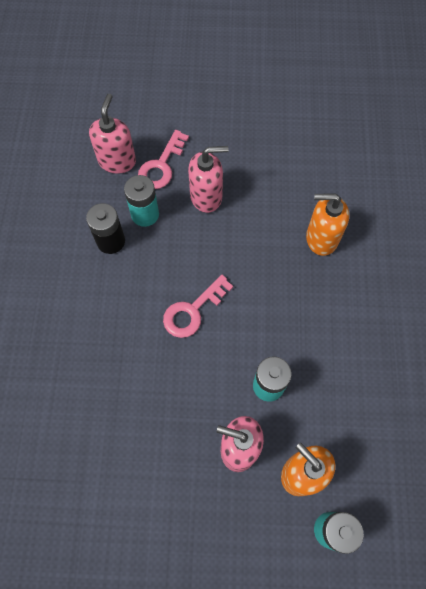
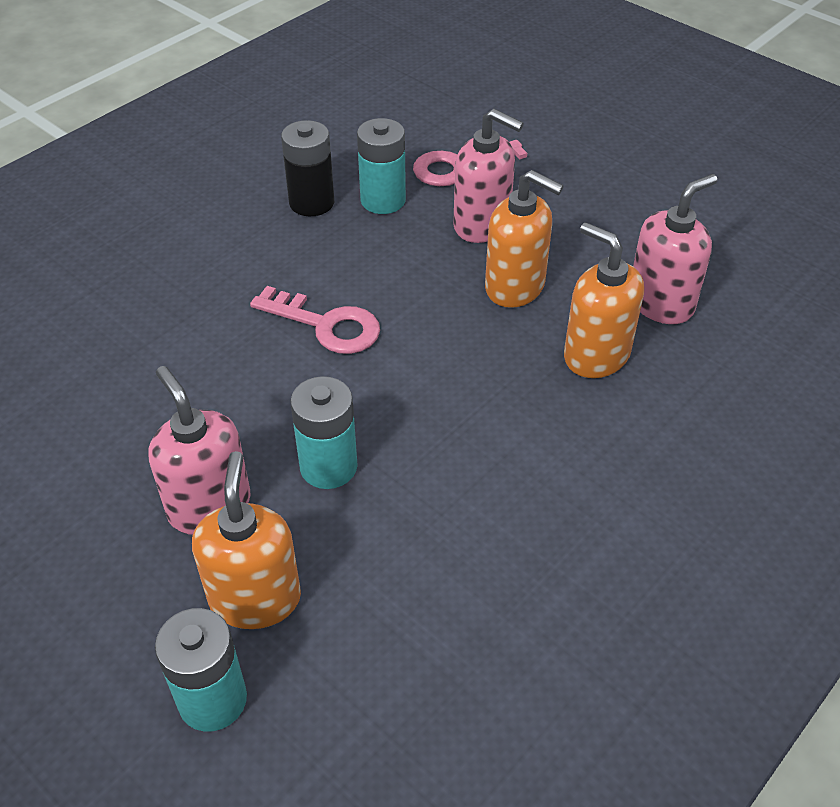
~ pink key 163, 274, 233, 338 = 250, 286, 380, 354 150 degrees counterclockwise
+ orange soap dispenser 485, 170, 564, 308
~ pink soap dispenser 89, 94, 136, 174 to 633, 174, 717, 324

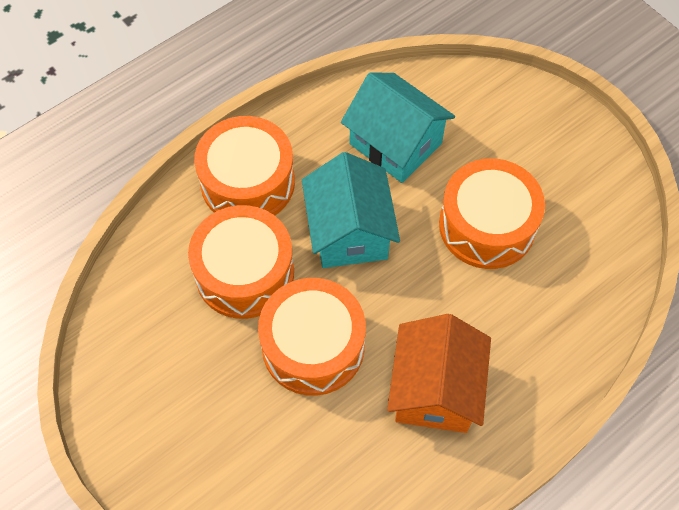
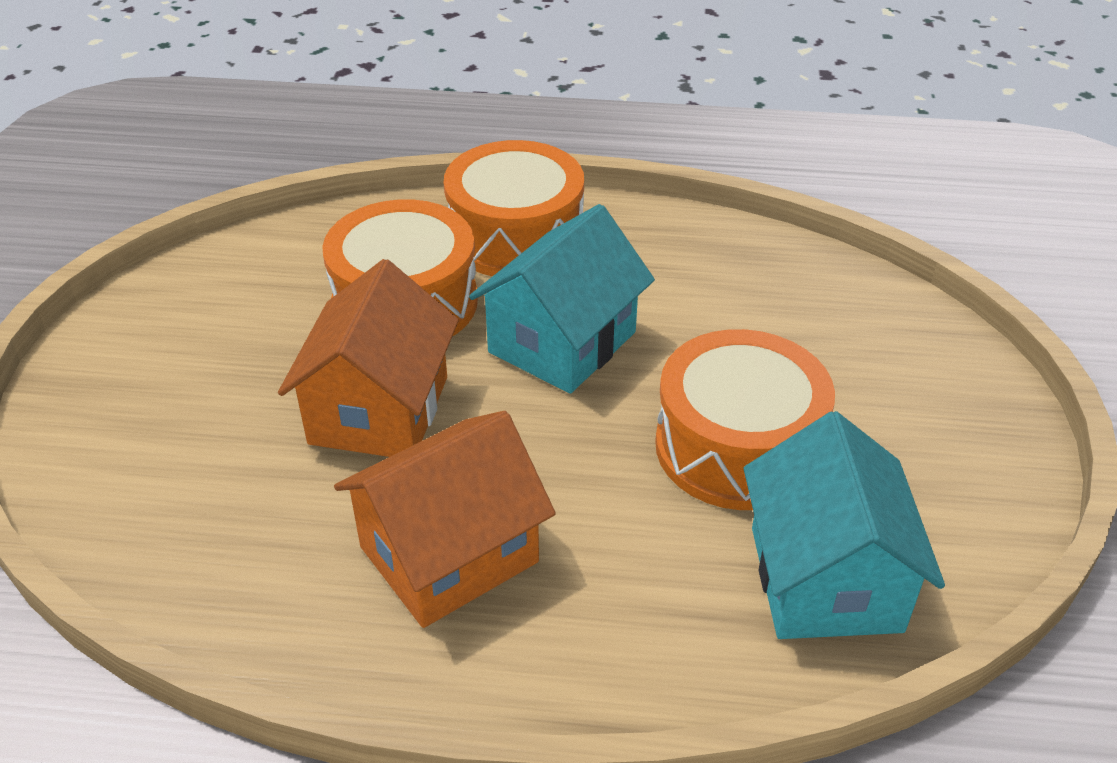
~ orange drum 258, 278, 366, 396 to orange house 278, 259, 459, 457
~ turquoise house 341, 73, 455, 183 to 744, 411, 945, 639

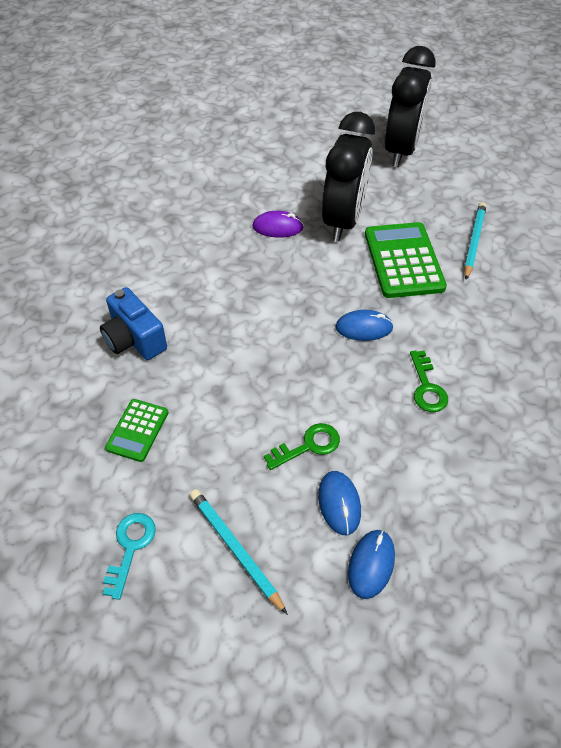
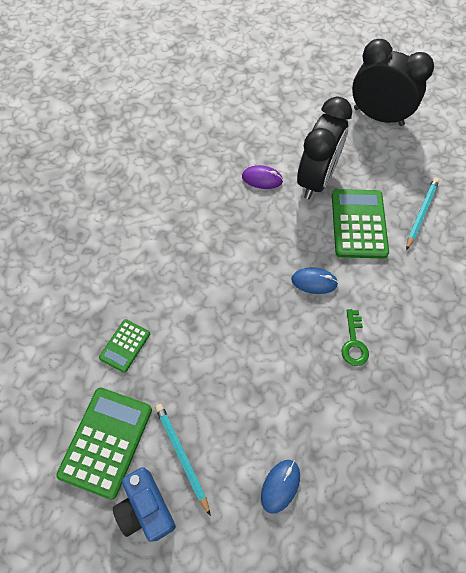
~ turquoise key 103, 513, 156, 600 to green calculator 56, 388, 152, 500
~ blue camera 100, 287, 167, 360 to 113, 467, 176, 542
~ black clock 385, 46, 436, 167 = 352, 39, 434, 126 90 degrees counterclockwise
- green key 264, 423, 340, 470
- blue mouse 318, 471, 361, 535

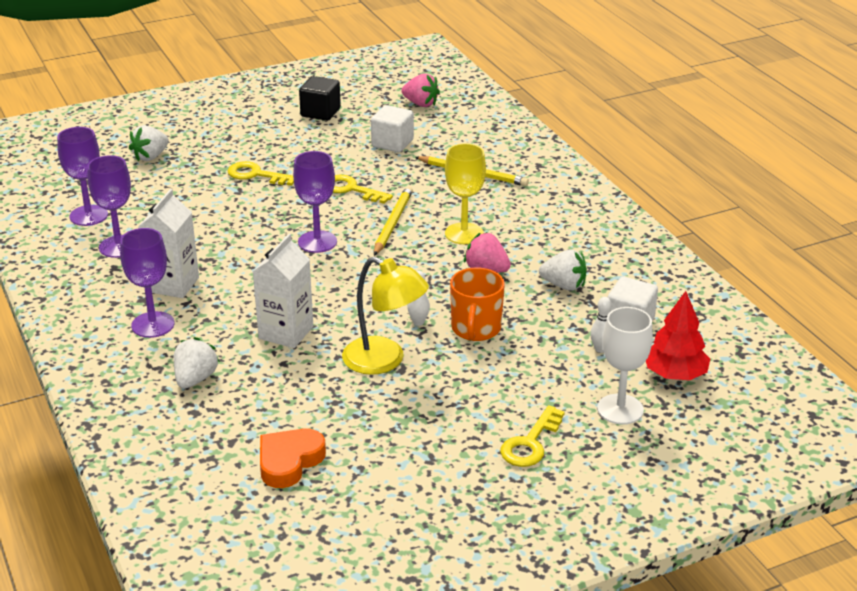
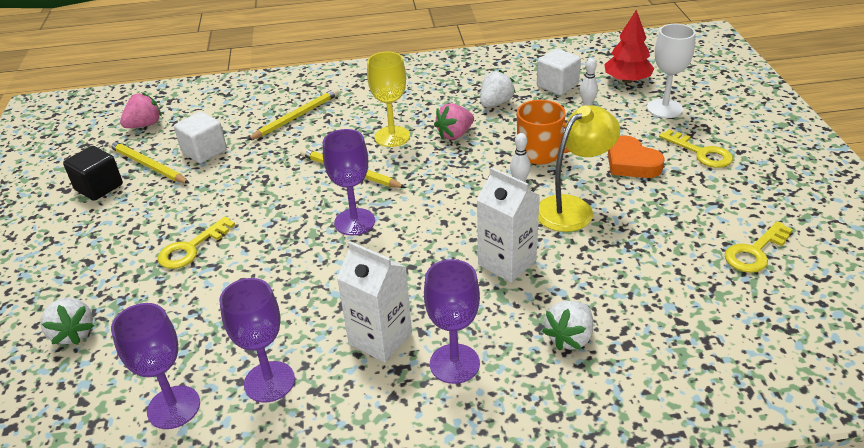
+ yellow pencil 108, 140, 190, 184
~ white strawberry 174, 337, 220, 389 = 542, 301, 593, 350 90 degrees counterclockwise
~ orange heart 260, 428, 326, 488 to 608, 135, 665, 178
~ yellow key 333, 175, 393, 204 to 724, 221, 793, 273

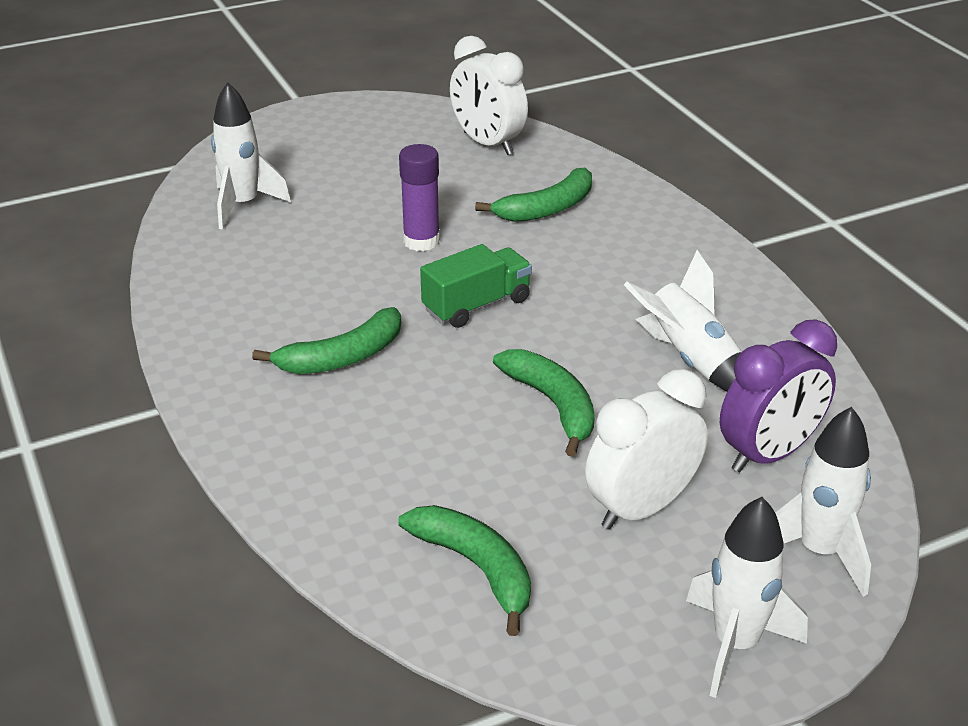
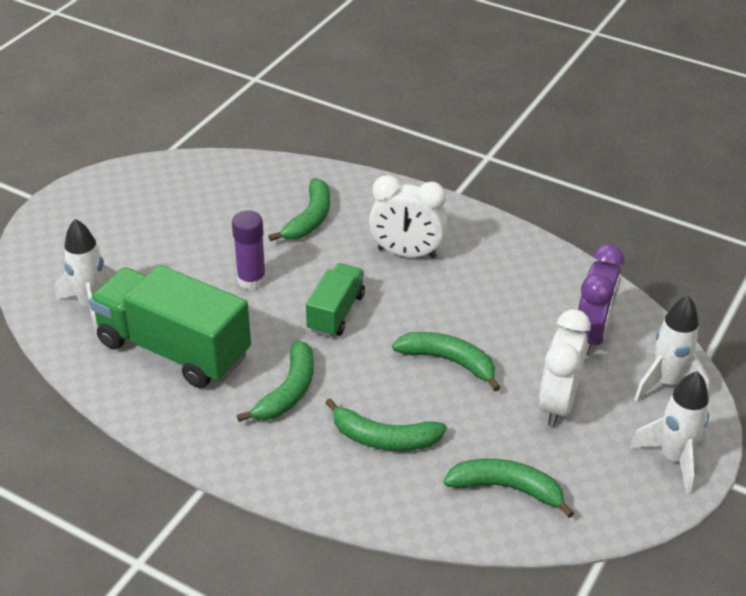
+ green truck 89, 265, 251, 388
+ green banana 325, 398, 447, 451
~ white clock 450, 36, 528, 155 to 369, 175, 447, 259
- white rocket 624, 250, 742, 392

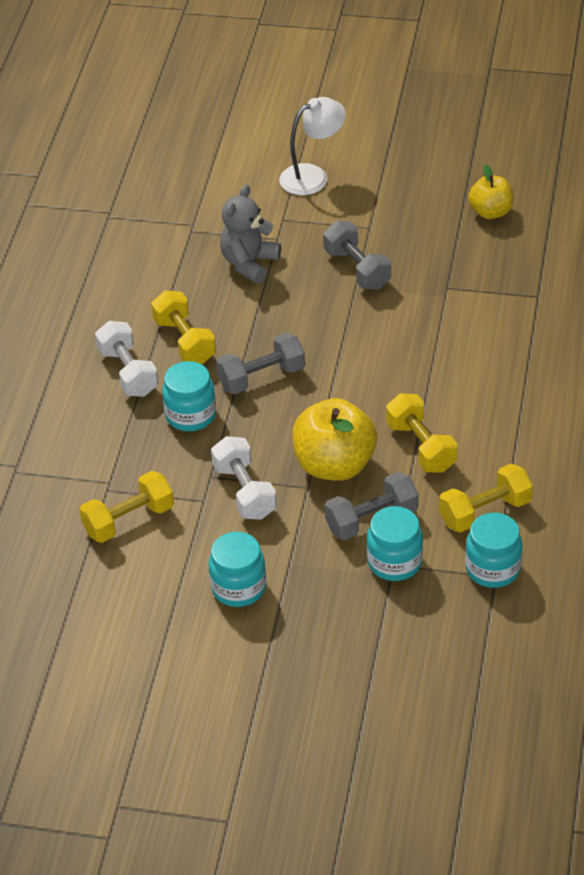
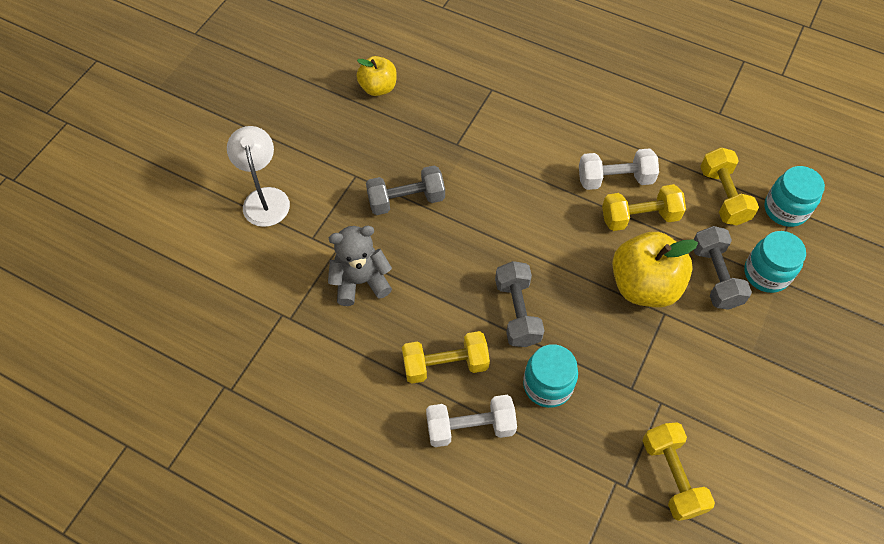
~ grey teddy bear 220, 184, 281, 283 = 328, 226, 392, 306 120 degrees clockwise
~ white dumbbell 211, 436, 277, 520 to 579, 148, 659, 190
- turquoise jar 209, 532, 266, 607

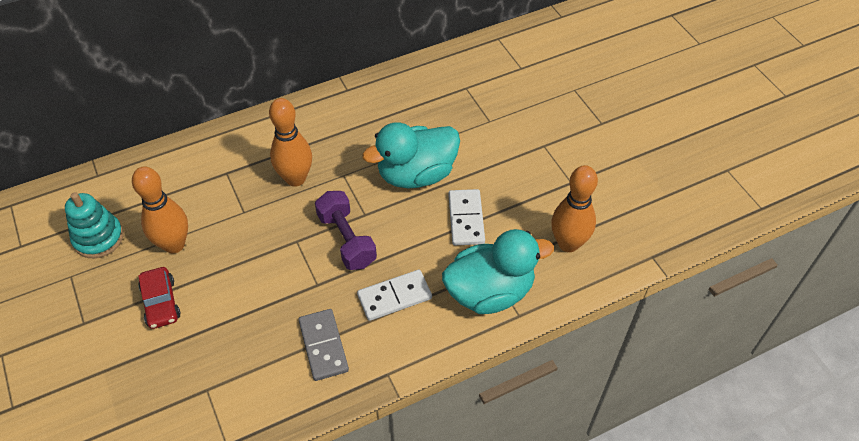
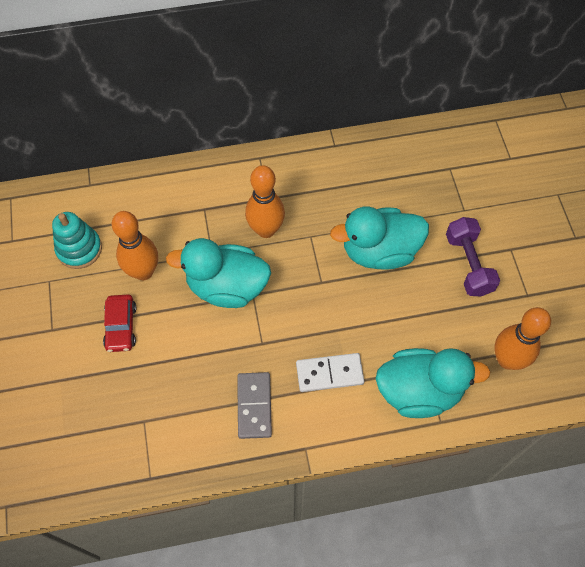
+ turquoise duck 166, 238, 271, 308
~ purple dumbbell 315, 191, 377, 270 to 446, 217, 500, 297
- white domino 448, 189, 485, 246

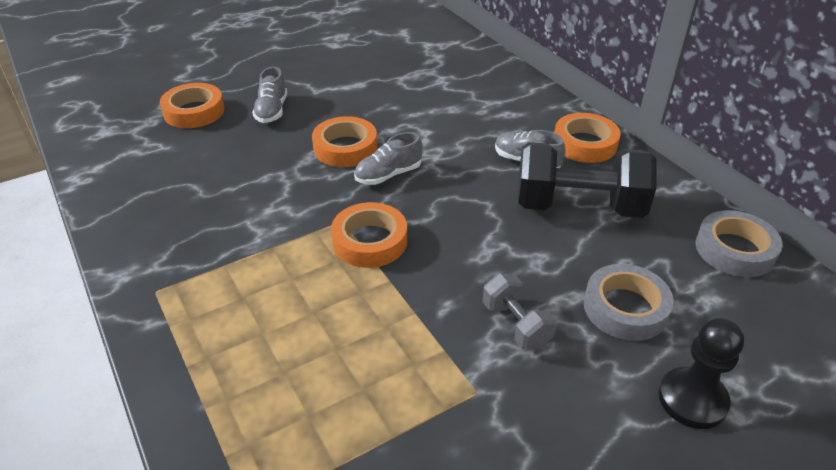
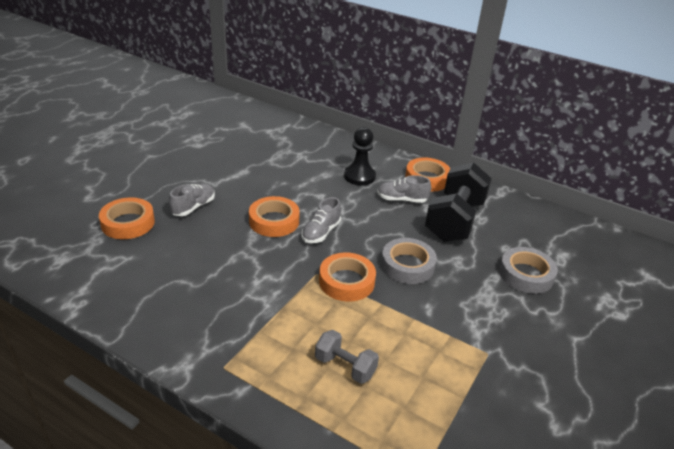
~ grey shoe 252, 67, 287, 123 = 169, 184, 215, 216 120 degrees counterclockwise
~ grey dumbbell 482, 273, 556, 350 to 315, 330, 379, 384
~ black pawn 659, 318, 744, 429 to 344, 127, 376, 185
~ grey tape 695, 210, 782, 277 to 381, 238, 437, 284
~ black dumbbell 517, 142, 657, 218 = 425, 163, 492, 242 45 degrees counterclockwise

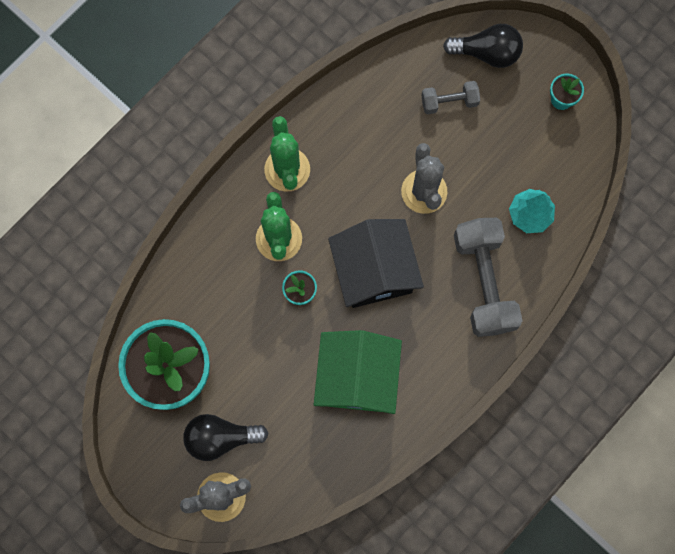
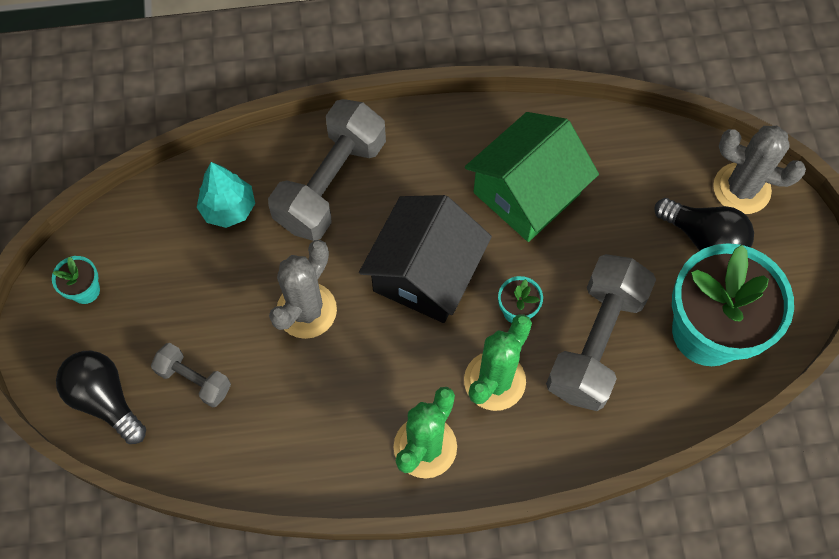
+ grey dumbbell 546, 254, 656, 411

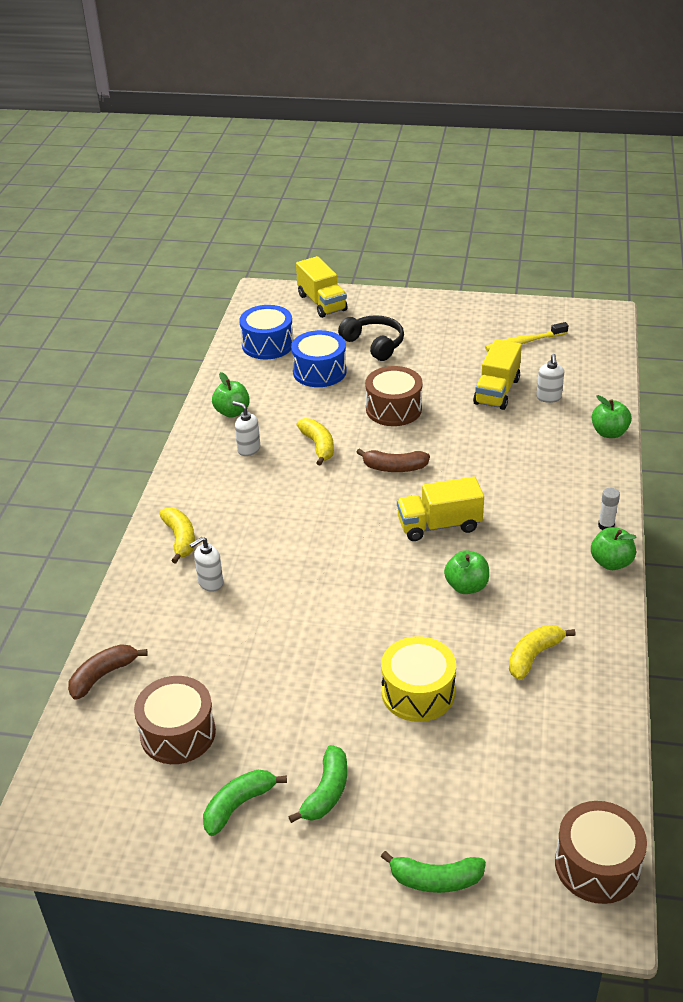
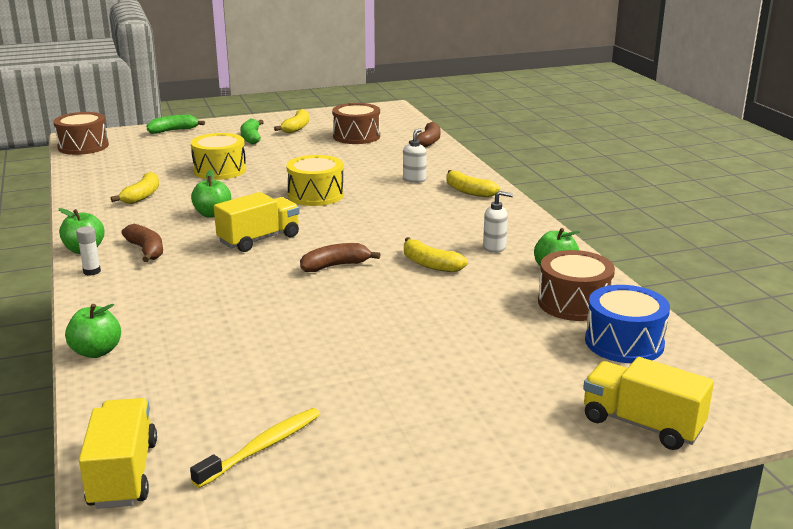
~ yellow truck 473, 339, 522, 410 to 79, 398, 157, 509
+ brown banana 121, 224, 163, 262
~ green banana 203, 770, 287, 836 to yellow banana 274, 109, 309, 133
+ yellow drum 286, 155, 344, 206
~ brown drum 365, 366, 422, 426 to 538, 250, 615, 321
- blue drum 291, 330, 346, 387
- black headphones 338, 315, 404, 361
- white soap dispenser 536, 354, 564, 403

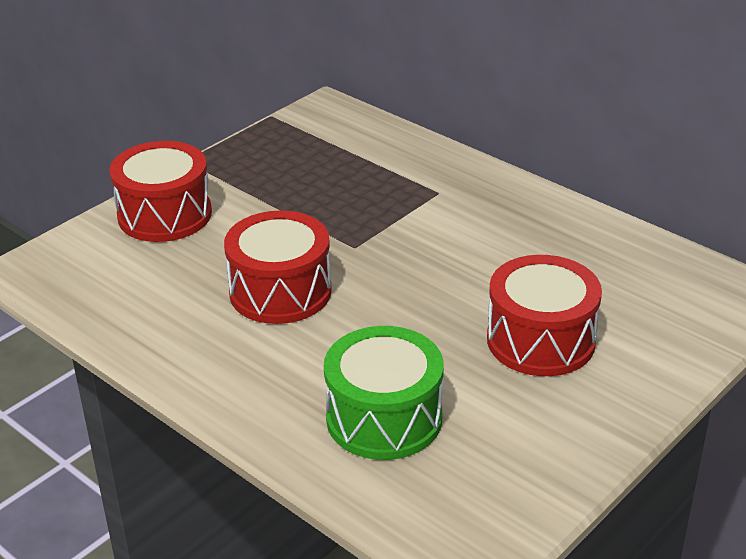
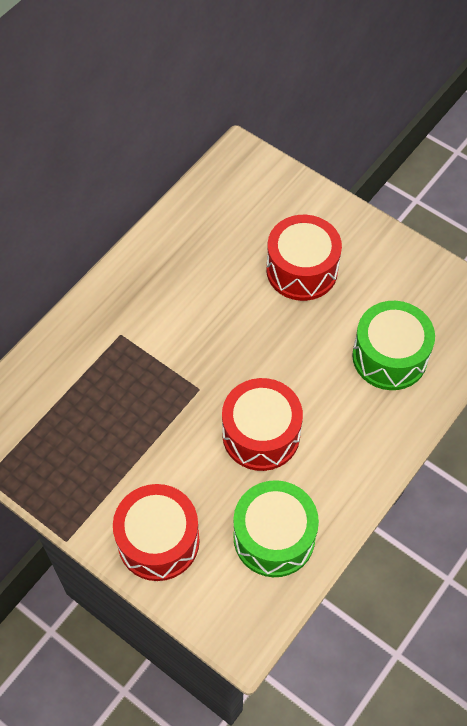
+ green drum 233, 480, 319, 577

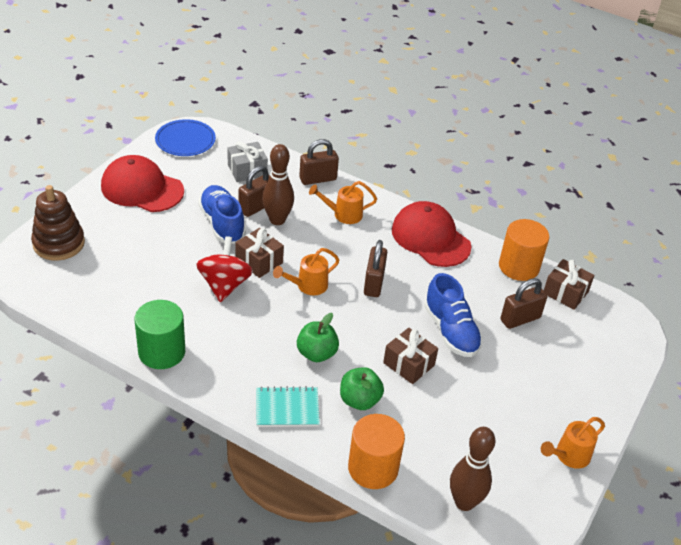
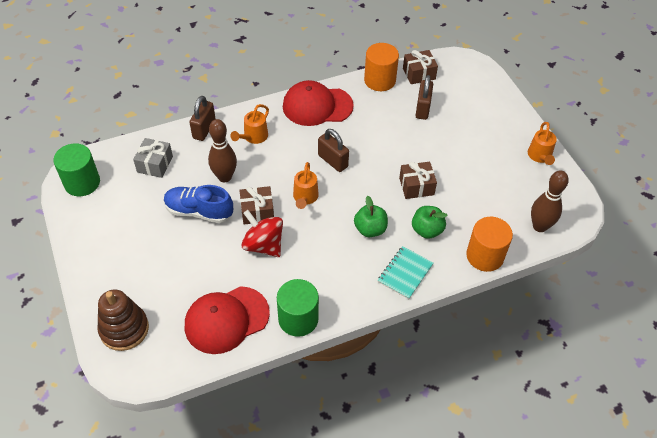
~ blue plate 155, 119, 216, 156 to green cylinder 53, 143, 100, 196
~ red cap 101, 155, 184, 212 to 185, 286, 270, 354
- brown padlock 239, 166, 270, 217
- blue shoe 424, 273, 483, 357

